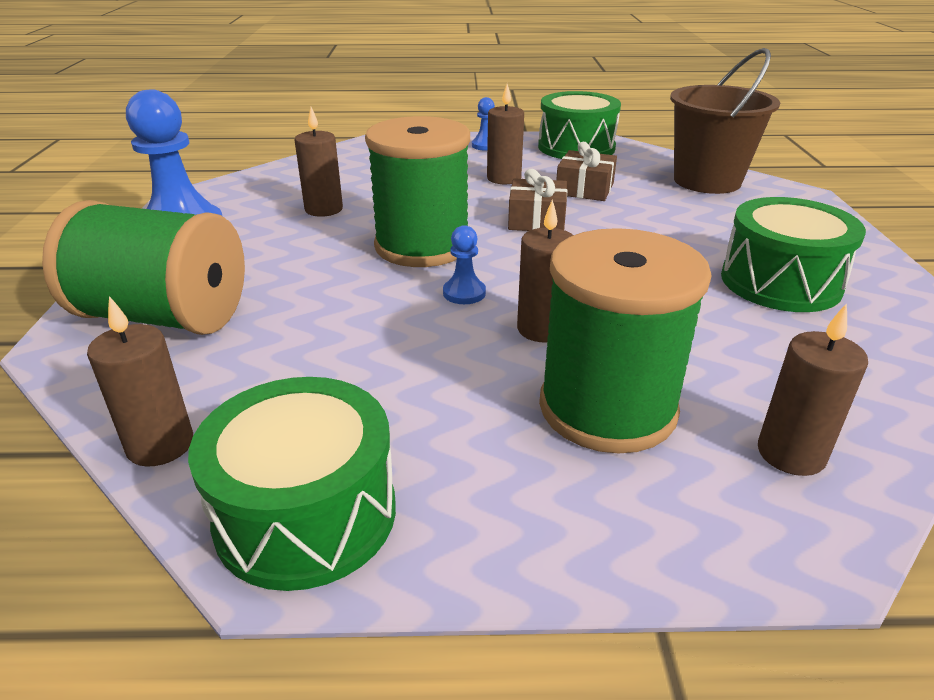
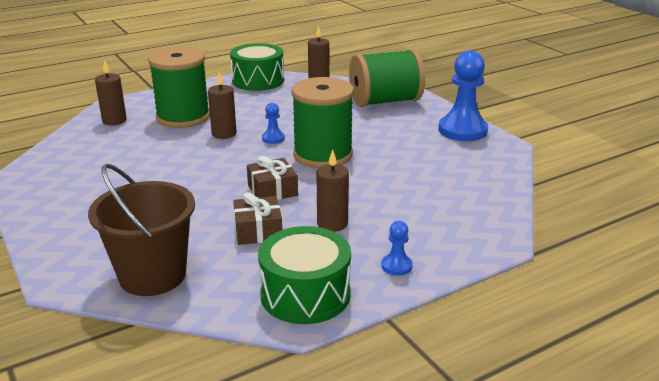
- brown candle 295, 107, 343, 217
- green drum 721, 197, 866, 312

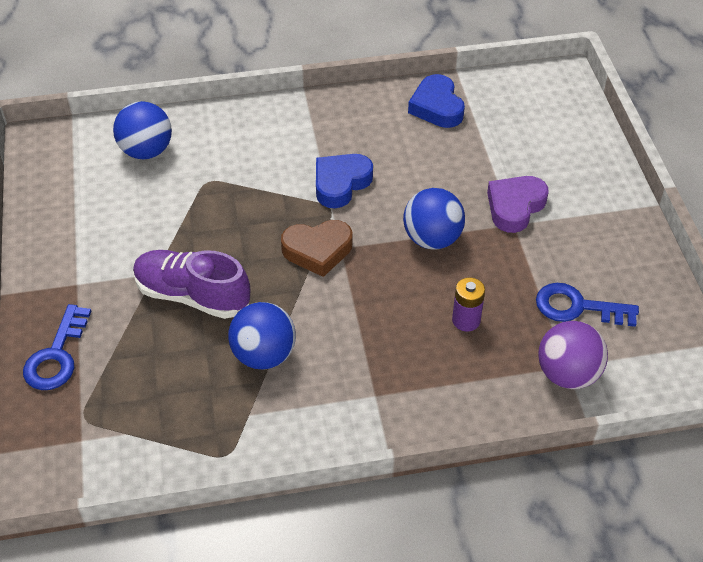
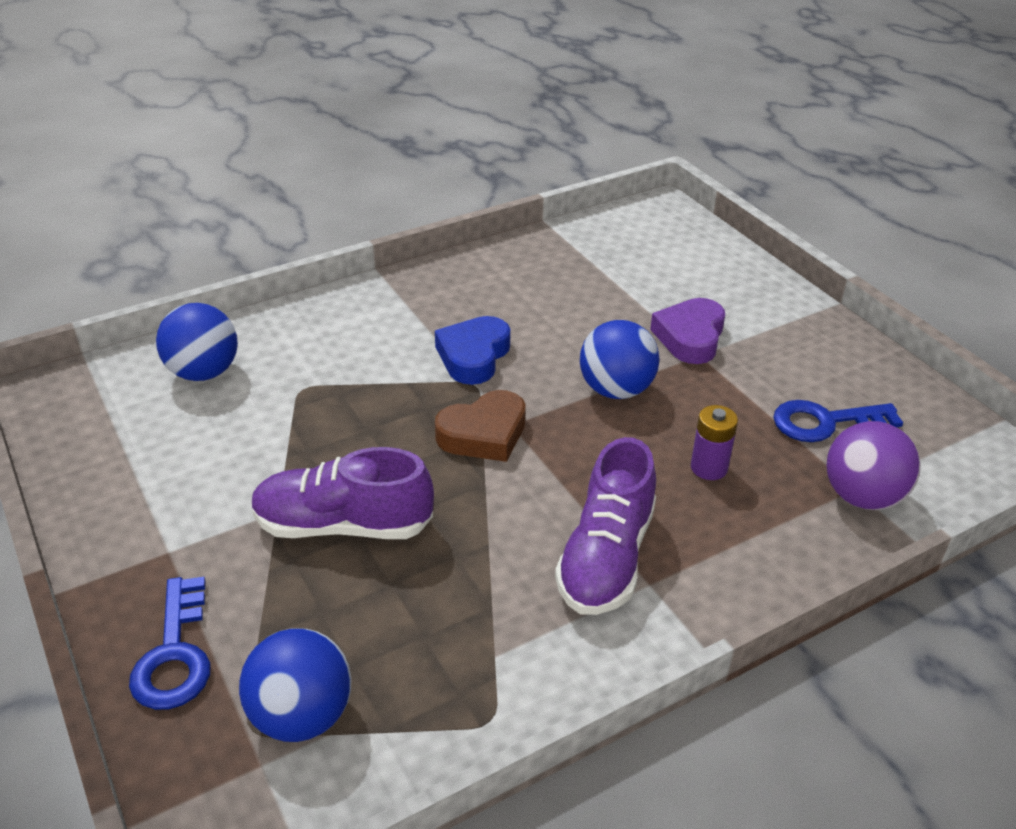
~ blue ball 228, 302, 296, 369 to 239, 628, 351, 742
+ purple shoe 555, 437, 656, 615
- blue heart 408, 74, 465, 128

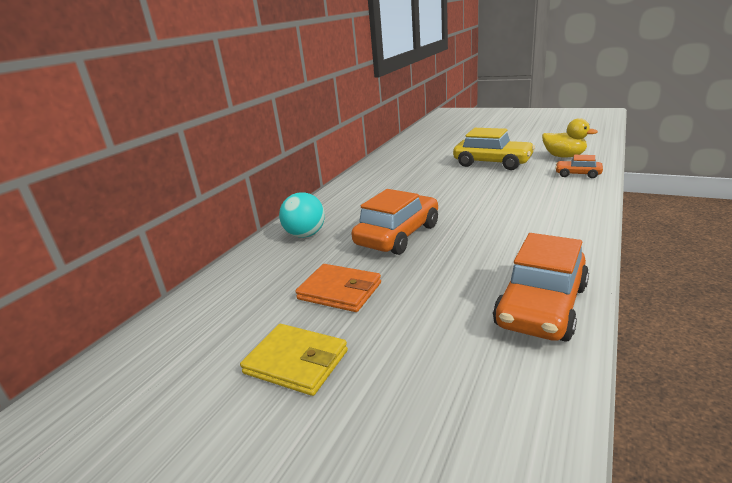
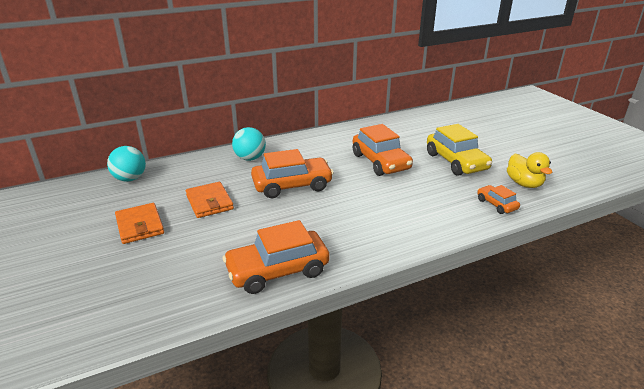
+ turquoise ball 107, 146, 146, 182
~ yellow wallet 240, 324, 348, 396 to orange wallet 115, 203, 164, 244
+ orange car 353, 124, 413, 176

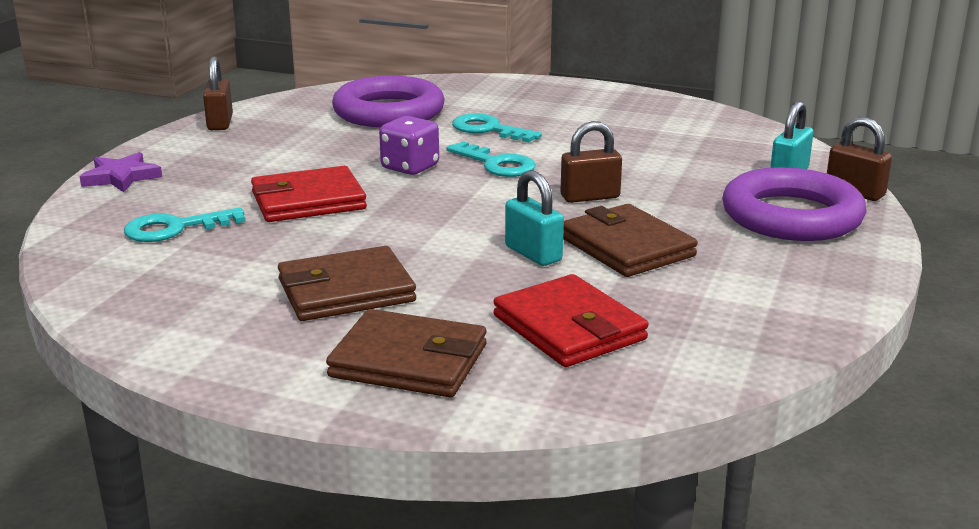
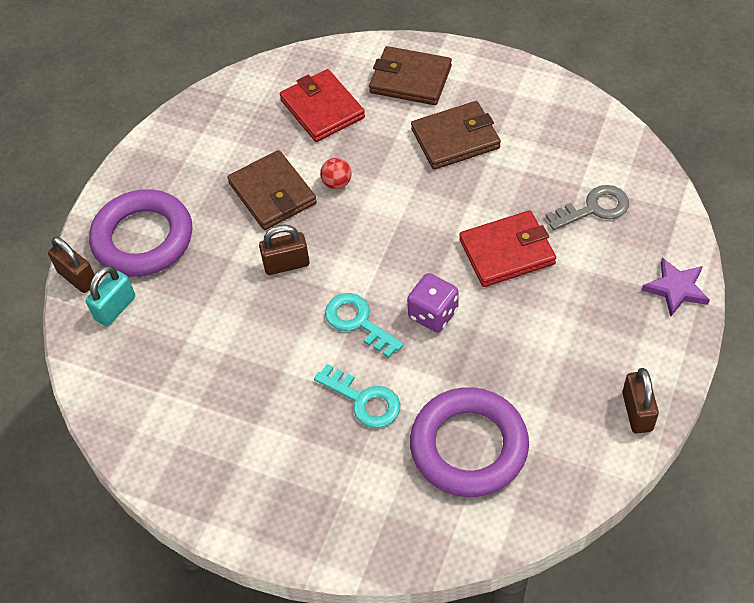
~ turquoise padlock 505, 170, 564, 266 to red ball 320, 158, 352, 189
~ turquoise key 124, 207, 245, 242 to grey key 545, 185, 629, 230

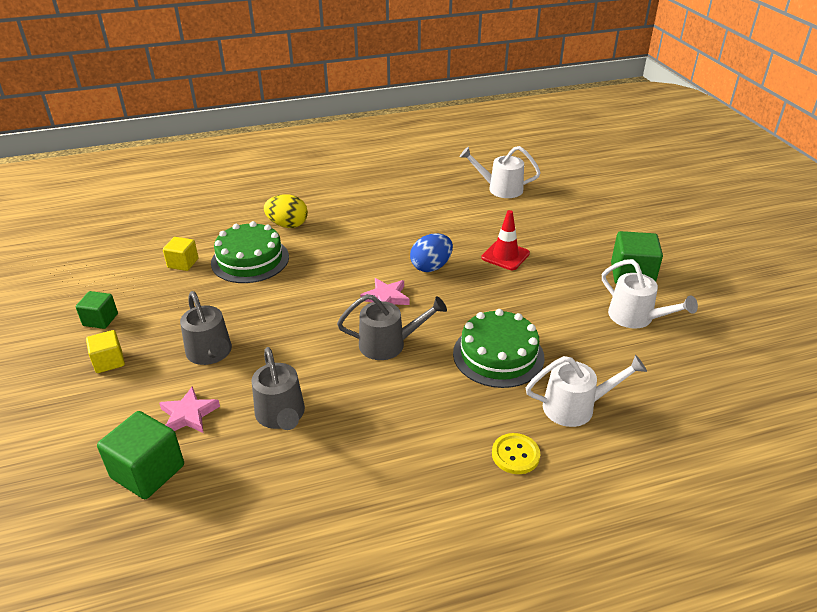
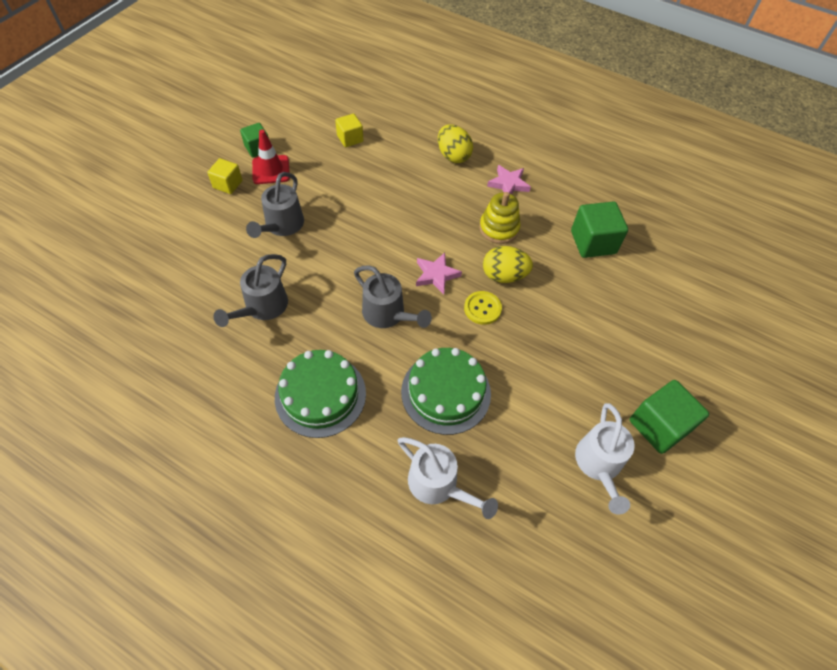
~ red traffic cone 481, 210, 530, 270 to 252, 130, 290, 184
~ green cake 211, 221, 289, 283 to 275, 350, 366, 438
~ yellow button 492, 433, 540, 474 to 464, 291, 502, 325
+ yellow stacking toy 479, 192, 521, 244
~ blue egg 410, 233, 453, 272 to yellow egg 483, 246, 533, 283
~ pink star 159, 386, 220, 433 to 487, 165, 531, 194
~ green cube 97, 411, 184, 499 to 571, 201, 628, 258
- white watering can 460, 146, 541, 198

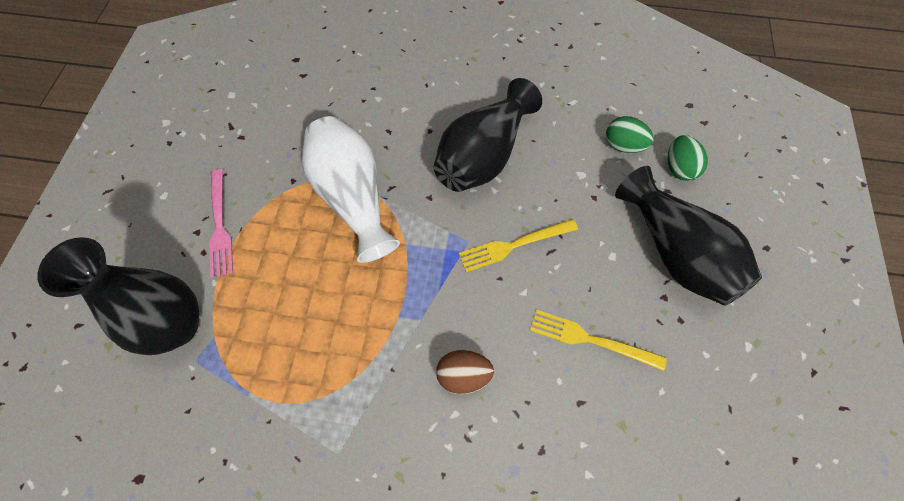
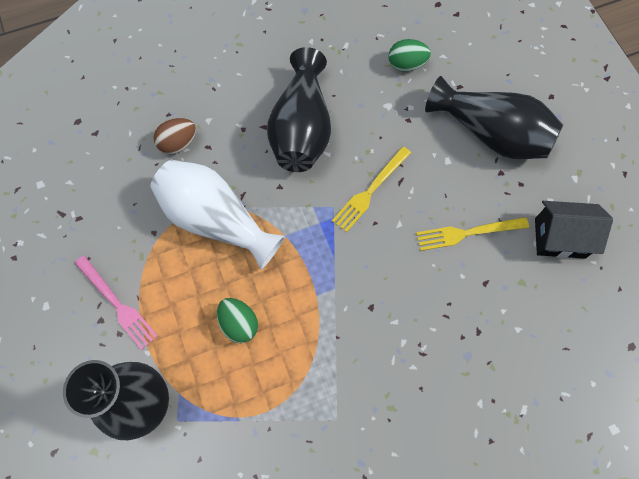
~ brown egg 436, 350, 494, 394 to 154, 118, 196, 154
~ green egg 668, 135, 708, 181 to 217, 298, 258, 343
+ black house 535, 201, 613, 259

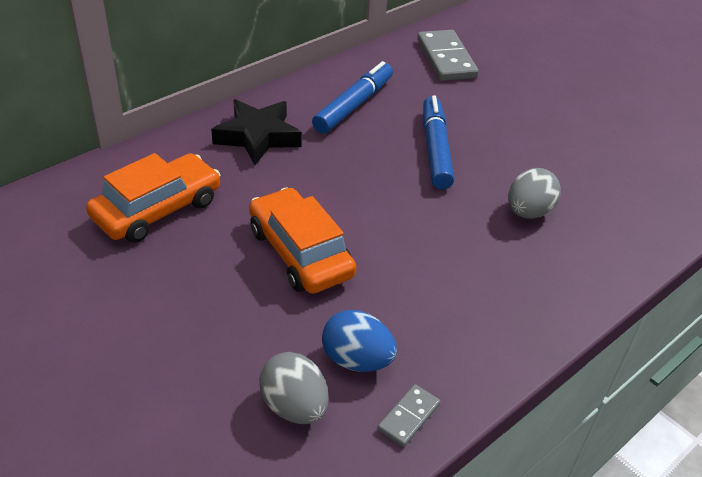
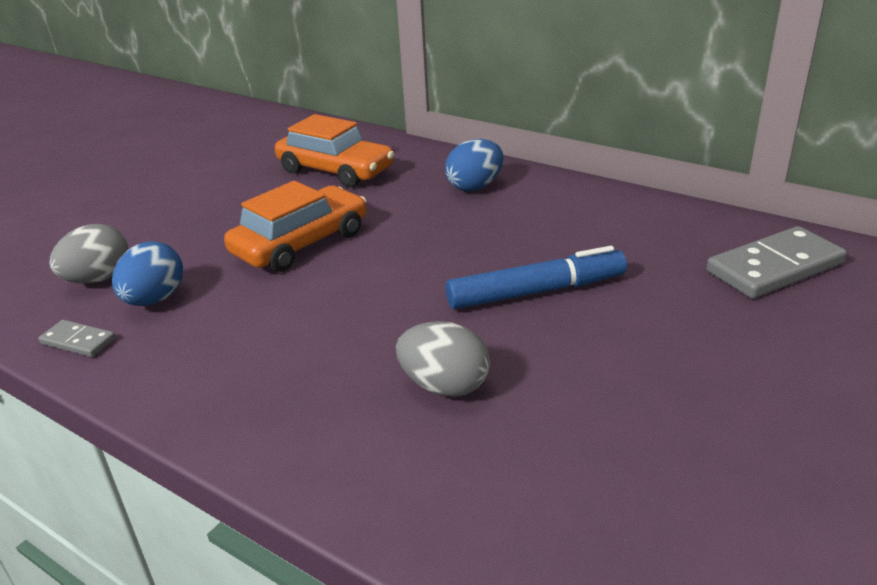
~ black star 211, 99, 302, 165 to blue egg 445, 139, 503, 191
- blue marker 312, 61, 393, 134

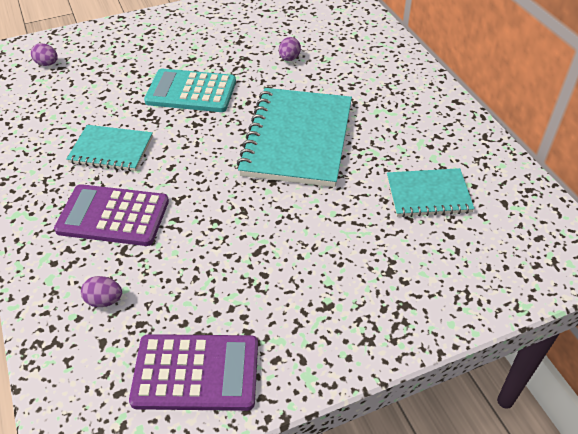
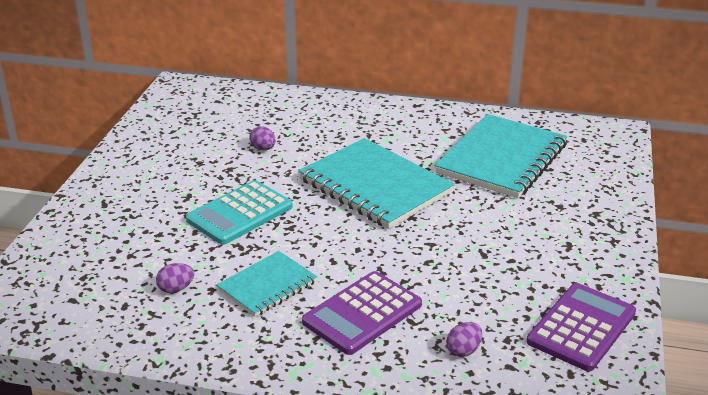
~ purple egg 31, 43, 58, 66 to 156, 263, 194, 293
~ turquoise notebook 387, 168, 474, 217 = 435, 114, 567, 198 x1.80

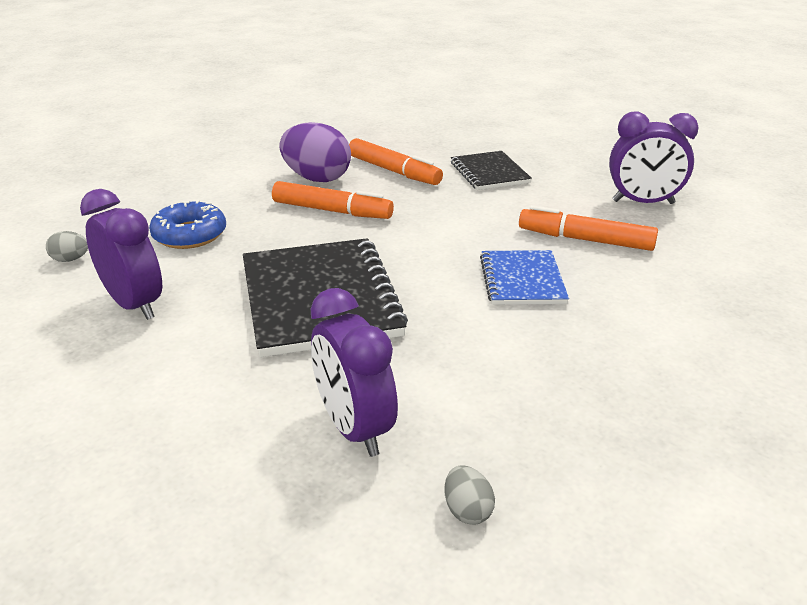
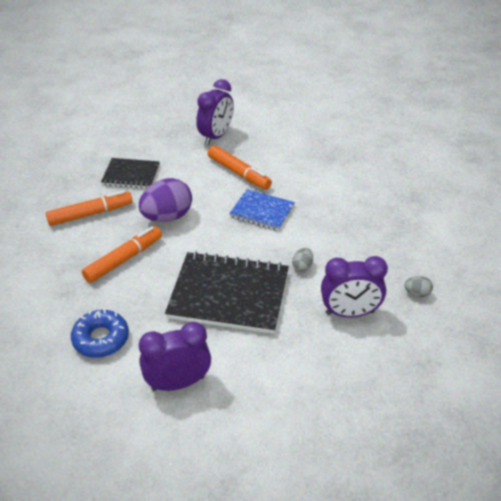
~ purple egg 280, 122, 351, 182 to 139, 178, 192, 222
~ orange marker 519, 205, 658, 251 = 208, 145, 272, 190 90 degrees counterclockwise
~ grey egg 46, 231, 88, 262 to 292, 248, 313, 272

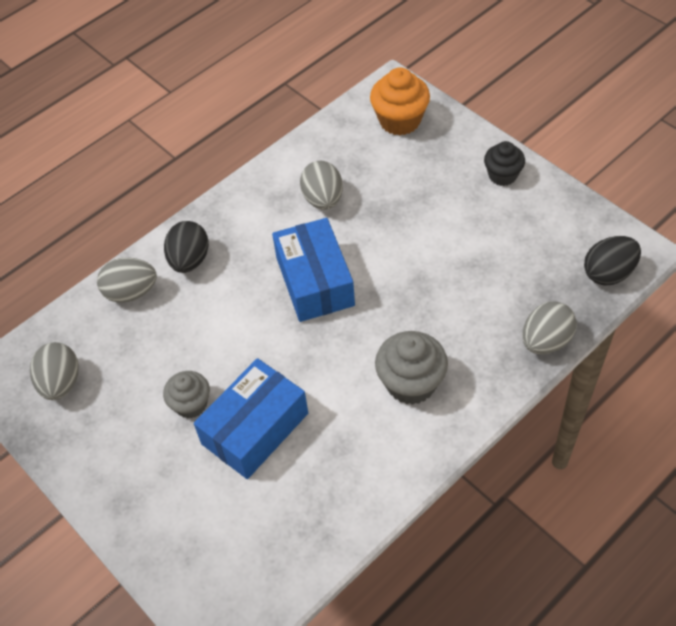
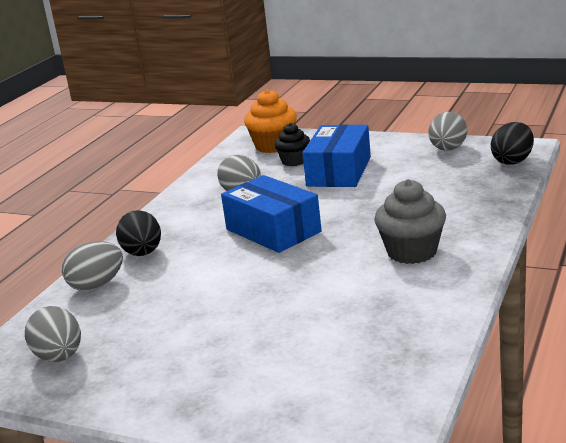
~ black cupcake 484, 141, 525, 186 to 274, 123, 310, 166
~ blue box 194, 358, 308, 479 to 302, 124, 371, 187
~ grey egg 522, 301, 577, 354 to 429, 112, 467, 151
- grey cupcake 163, 371, 210, 418

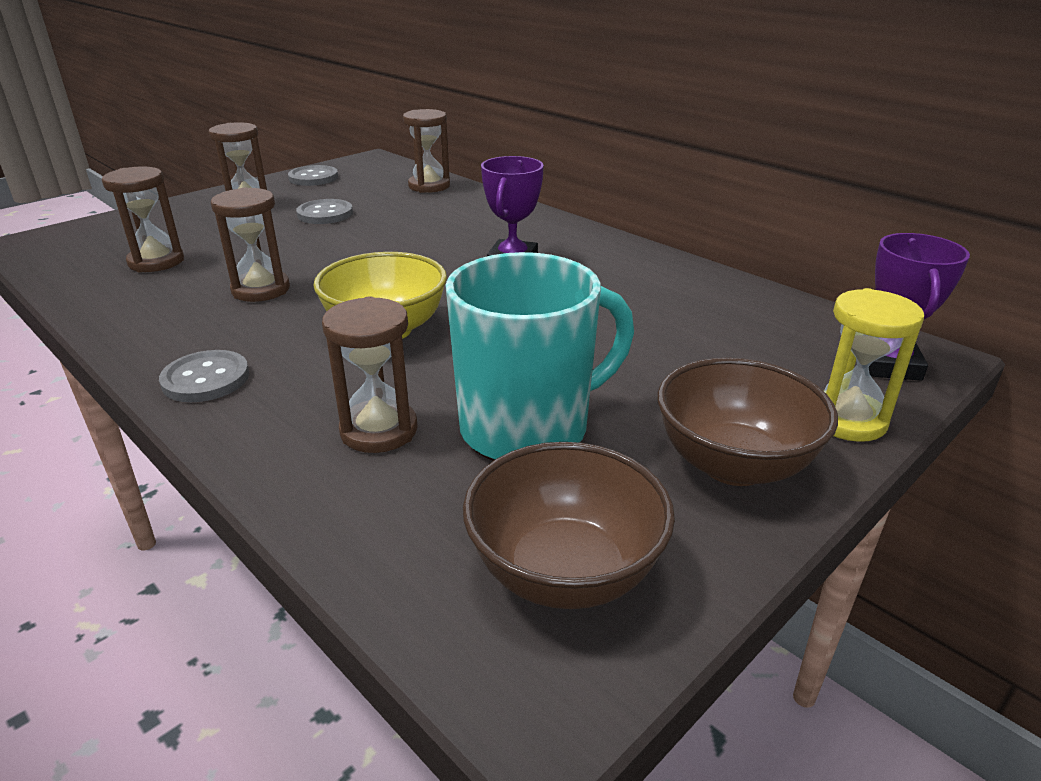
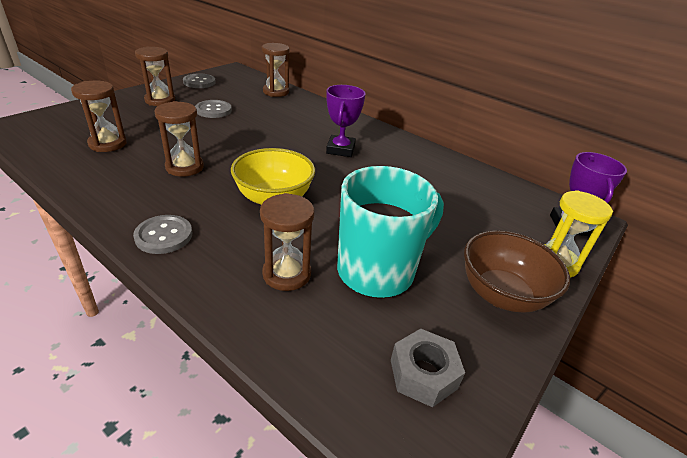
~ brown bowl 463, 442, 675, 609 to grey nut 391, 329, 465, 407

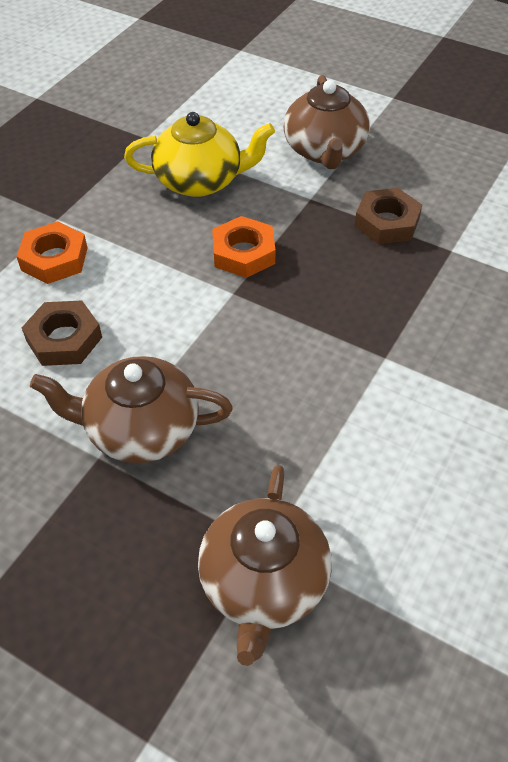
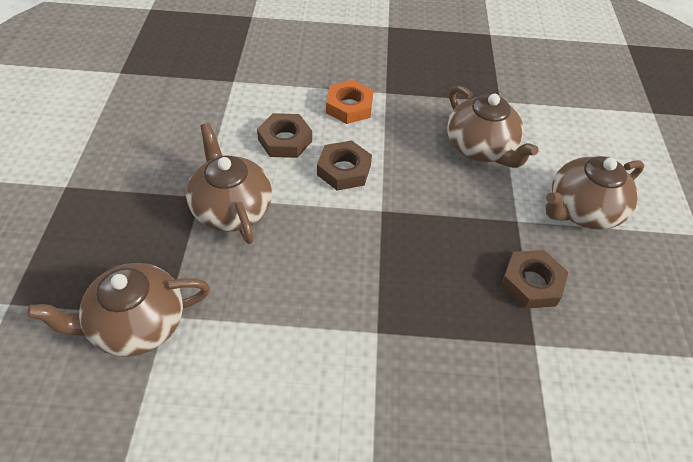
+ brown nut 317, 141, 372, 190
~ yellow teapot 124, 112, 275, 197 to brown teapot 447, 86, 539, 168
- orange nut 212, 216, 276, 278

